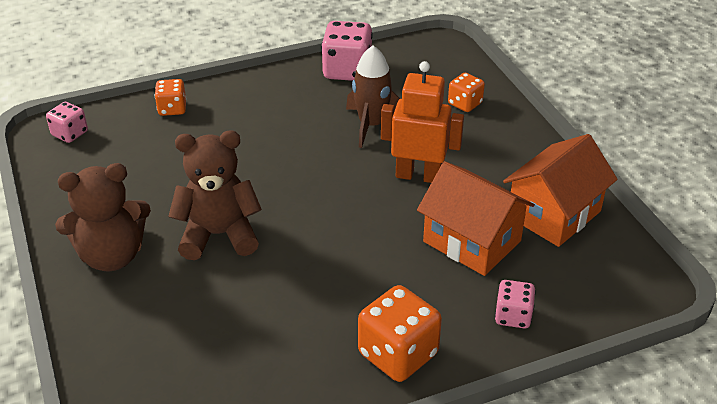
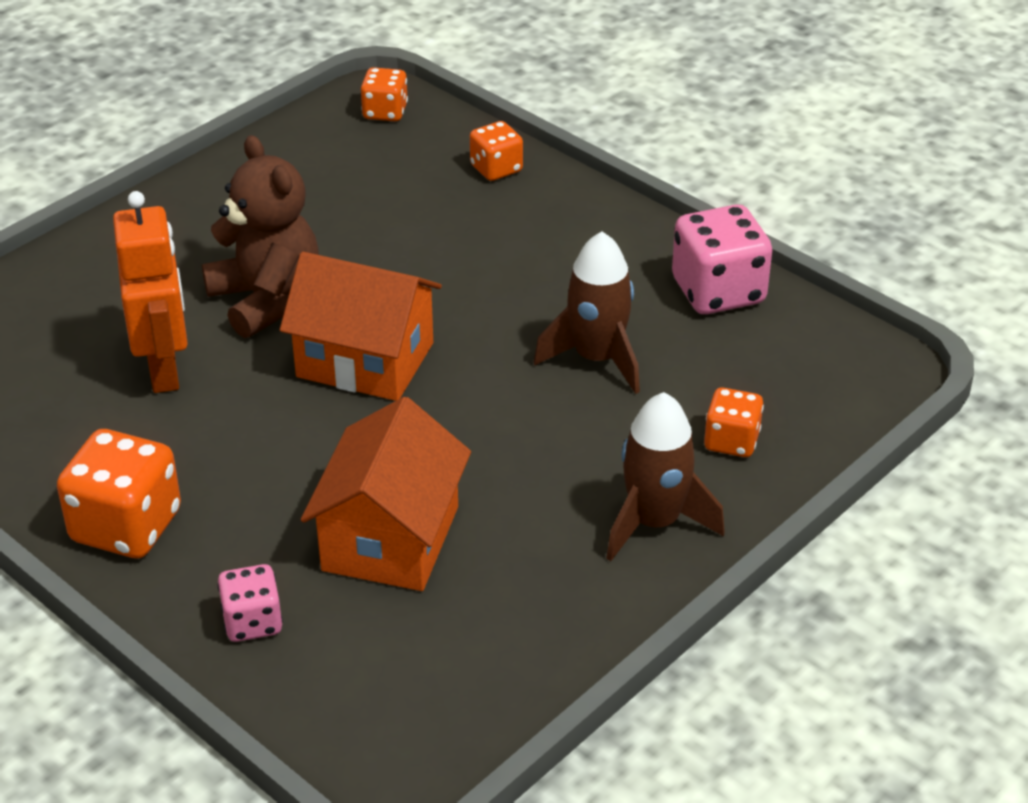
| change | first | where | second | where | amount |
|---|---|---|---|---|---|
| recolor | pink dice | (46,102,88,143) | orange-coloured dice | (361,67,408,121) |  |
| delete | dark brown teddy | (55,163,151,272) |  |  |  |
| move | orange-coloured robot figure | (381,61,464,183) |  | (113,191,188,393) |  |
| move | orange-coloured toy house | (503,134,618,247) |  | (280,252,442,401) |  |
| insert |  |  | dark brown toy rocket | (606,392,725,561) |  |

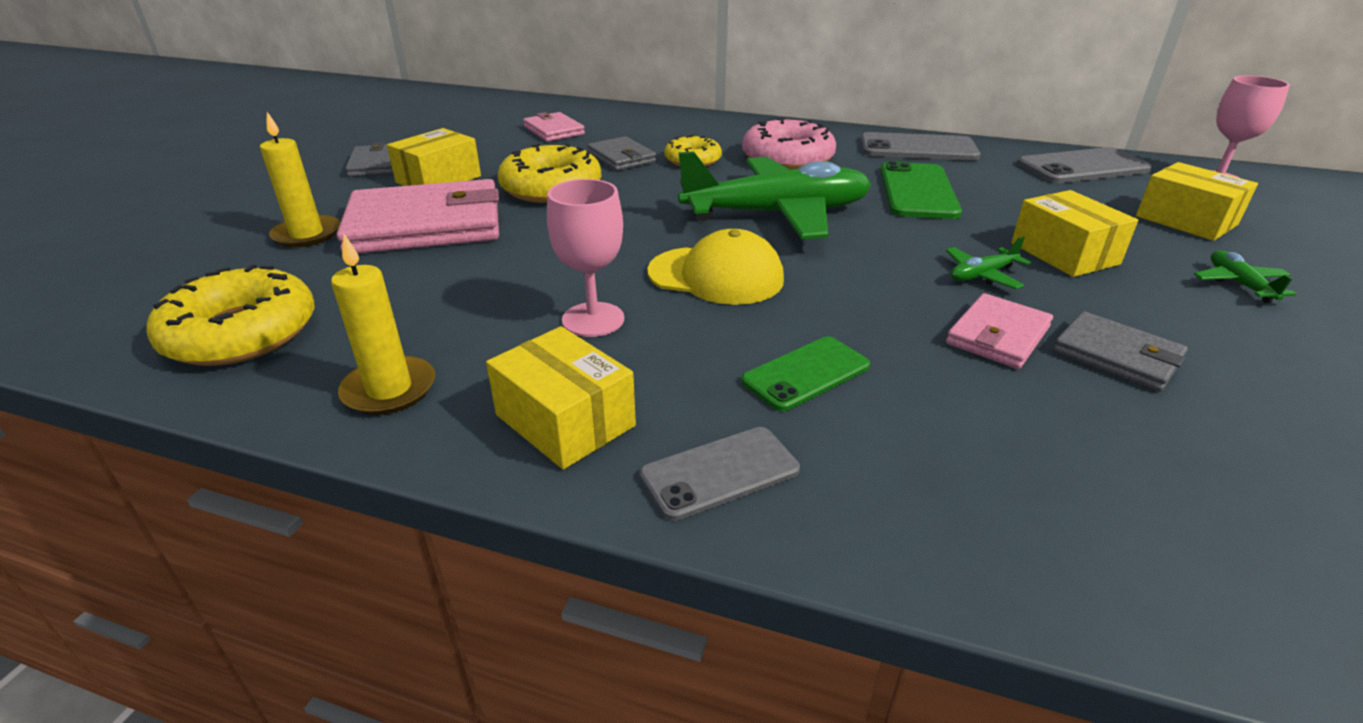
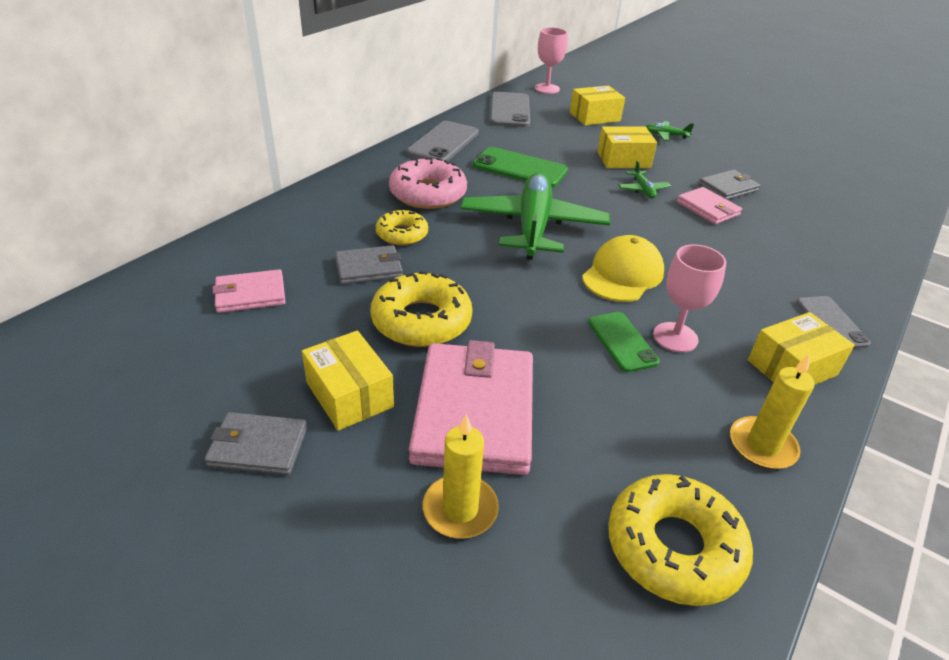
| change | first | where | second | where | amount |
|---|---|---|---|---|---|
| move | green phone | (741,337,870,411) |  | (588,312,660,372) |  |

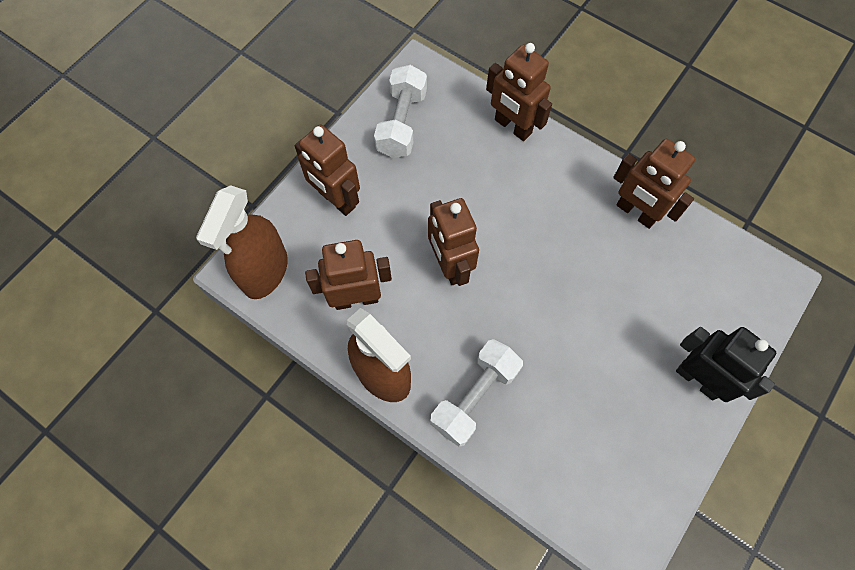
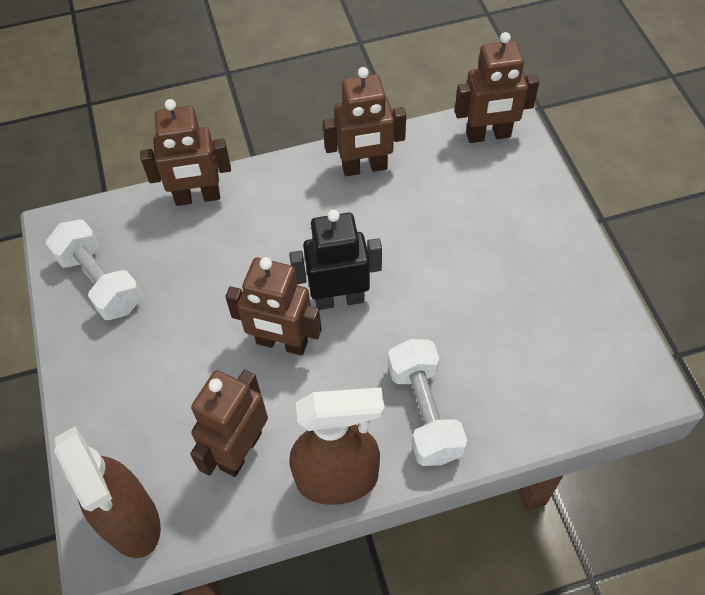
| change | first | where | second | where | amount |
|---|---|---|---|---|---|
| move | dark brown robot figure | (295,124,360,216) |  | (455,32,539,143) |  |
| move | black robot figure | (676,327,776,402) |  | (289,210,382,310) |  |

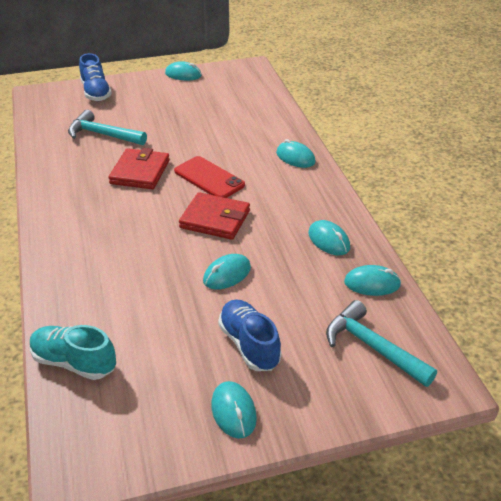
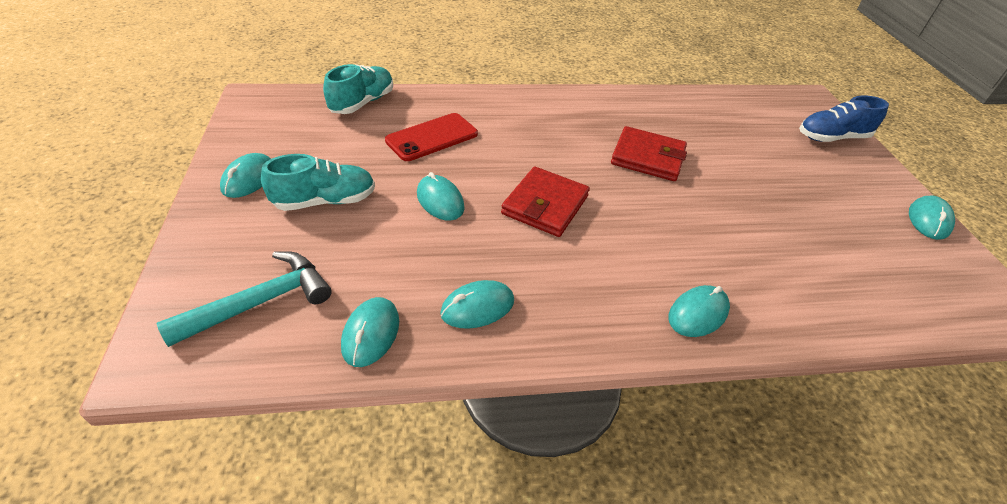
| change | first | where | second | where | amount |
|---|---|---|---|---|---|
| delete | teal hammer | (68,110,147,145) |  |  |  |
| move | scarlet phone | (174,156,245,198) |  | (385,113,478,161) |  |
| rotate | teal mouse | (211,381,257,439) |  | (220,153,271,198) | 60 degrees counterclockwise |
| recolor | cobalt lace-up shoe | (218,299,281,371) | teal lace-up shoe | (261,154,375,211) |  |

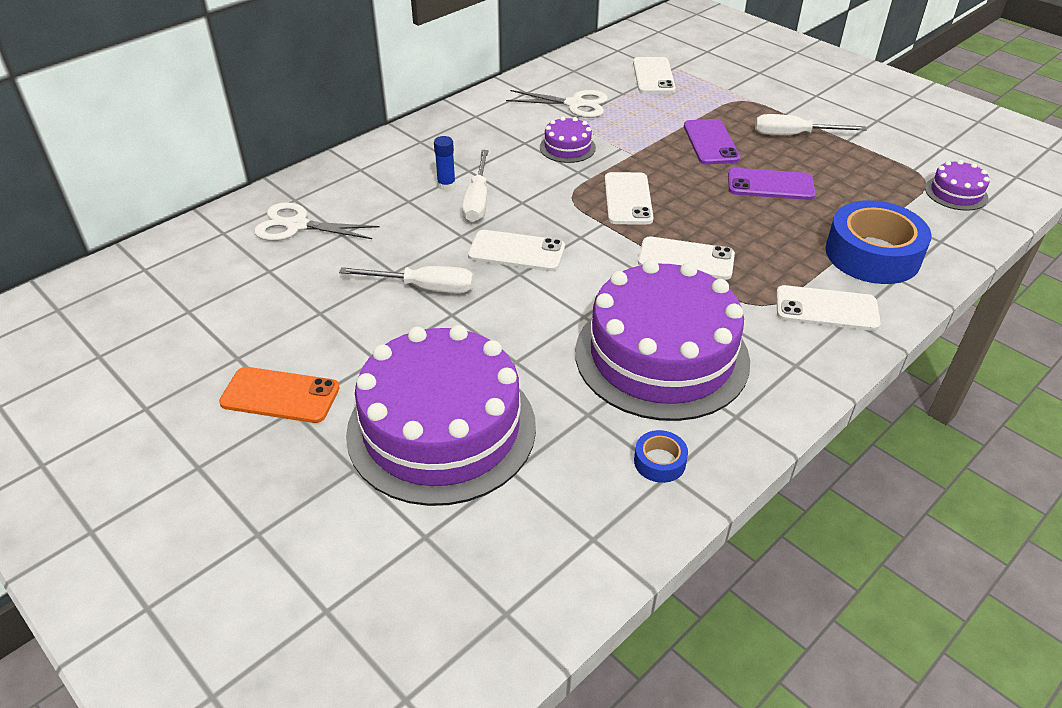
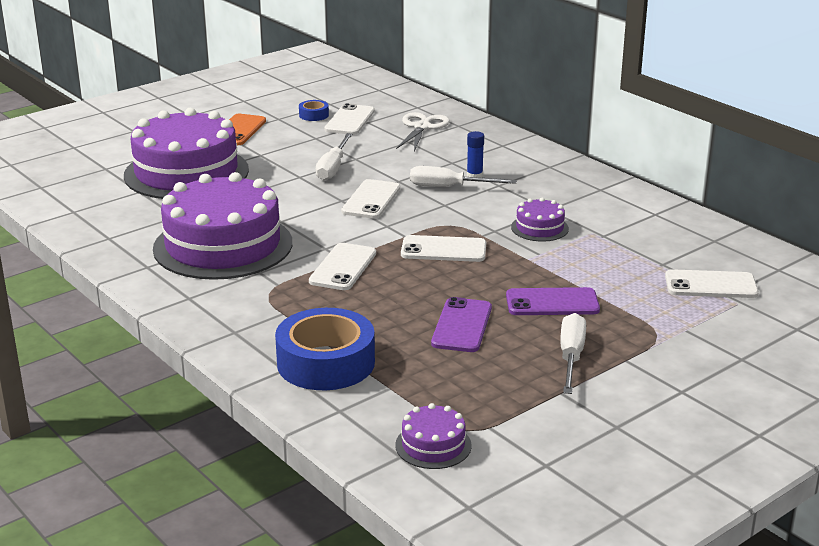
| change | first | where | second | where | amount |
|---|---|---|---|---|---|
| delete | pure white scissors | (506,90,608,118) |  |  |  |
| move | cobalt sticky tape | (634,430,688,483) |  | (299,100,329,121) |  |
| move | pure white phone | (776,285,881,331) |  | (324,103,375,135) |  |

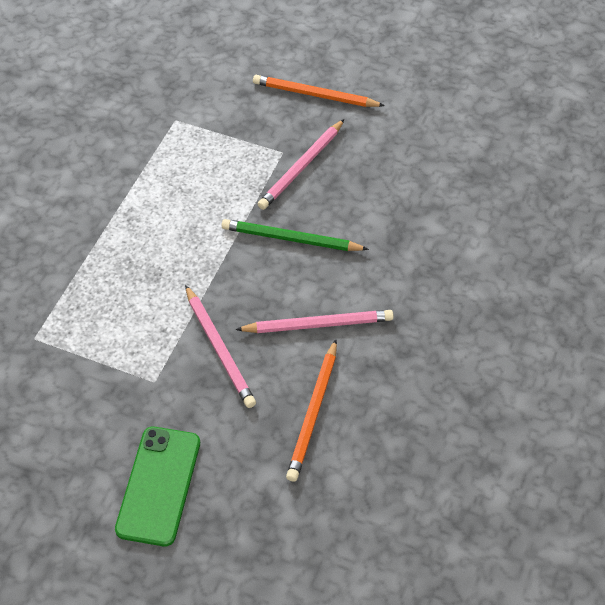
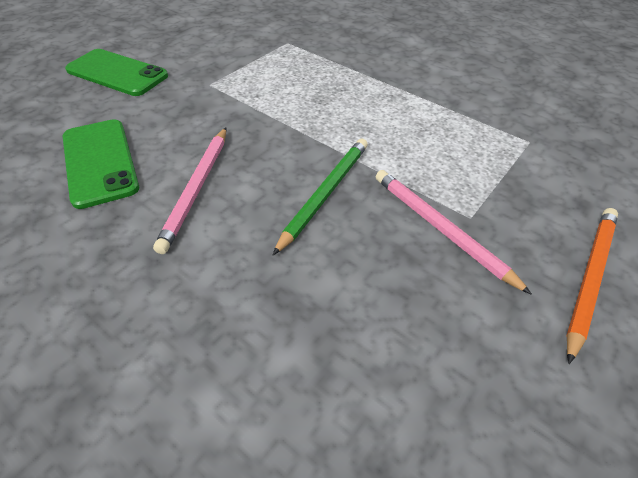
| change | first | where | second | where | amount |
|---|---|---|---|---|---|
| delete | pink lead pencil | (185,285,256,408) |  |  |  |
| replace | orange-coloured lead pencil | (286,340,337,482) | green phone | (63,119,139,209) |  |

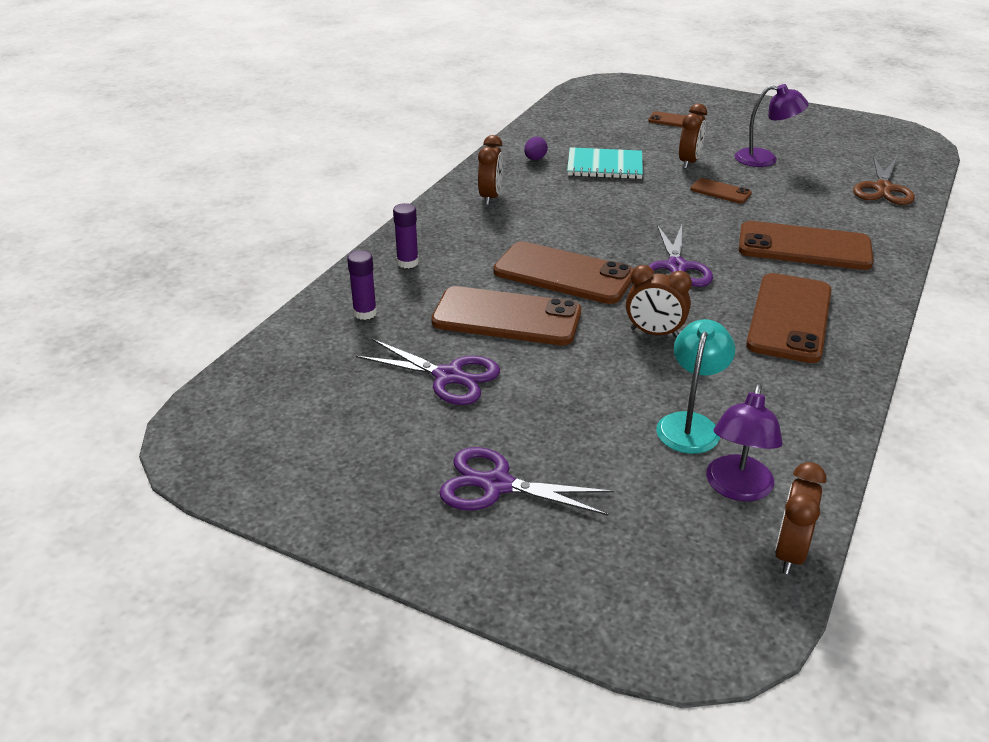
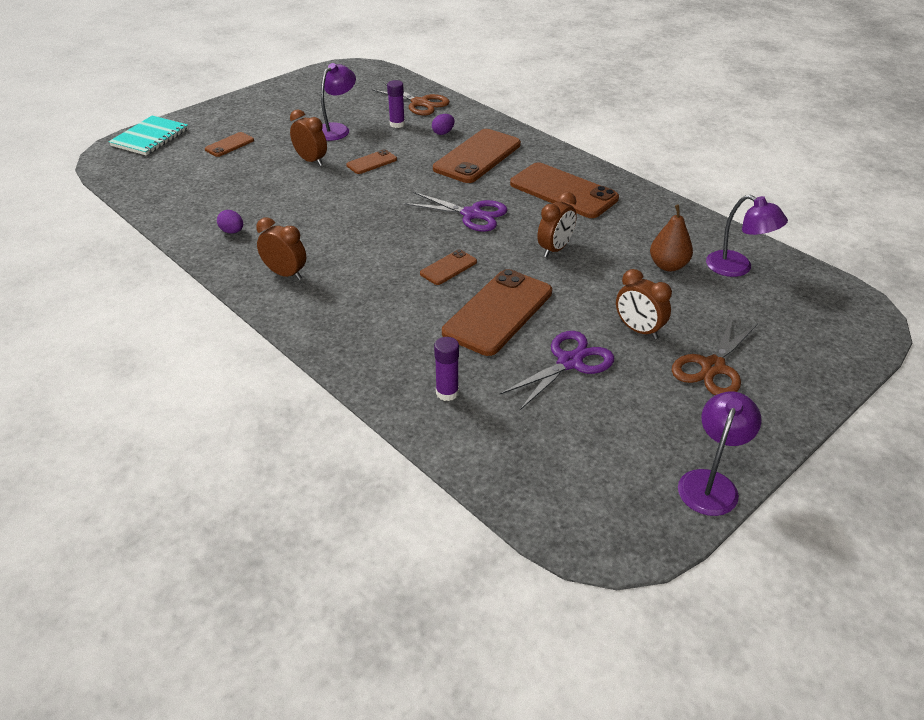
| change | first | where | second | where | amount |
|---|---|---|---|---|---|
| move | violet stick of glue | (393,203,419,268) |  | (387,80,405,128) |  |
| recolor | violet scissors | (439,447,614,516) | dark brown scissors | (672,317,758,395) |  |
| resize | dark brown phone | (493,241,634,304) |  | (420,249,477,285) | x0.49 |
| move | teal notebook | (567,147,643,179) |  | (109,115,188,156) |  |
| replace | teal desk lamp | (656,319,735,454) | dark brown toy pear | (650,205,693,272) |  |
| move | dark brown alarm clock | (775,462,826,574) |  | (616,269,672,339) |  |
| insert |  |  | violet egg | (432,114,454,135) |  |
| insert |  |  | violet desk lamp | (678,392,762,516) |  |

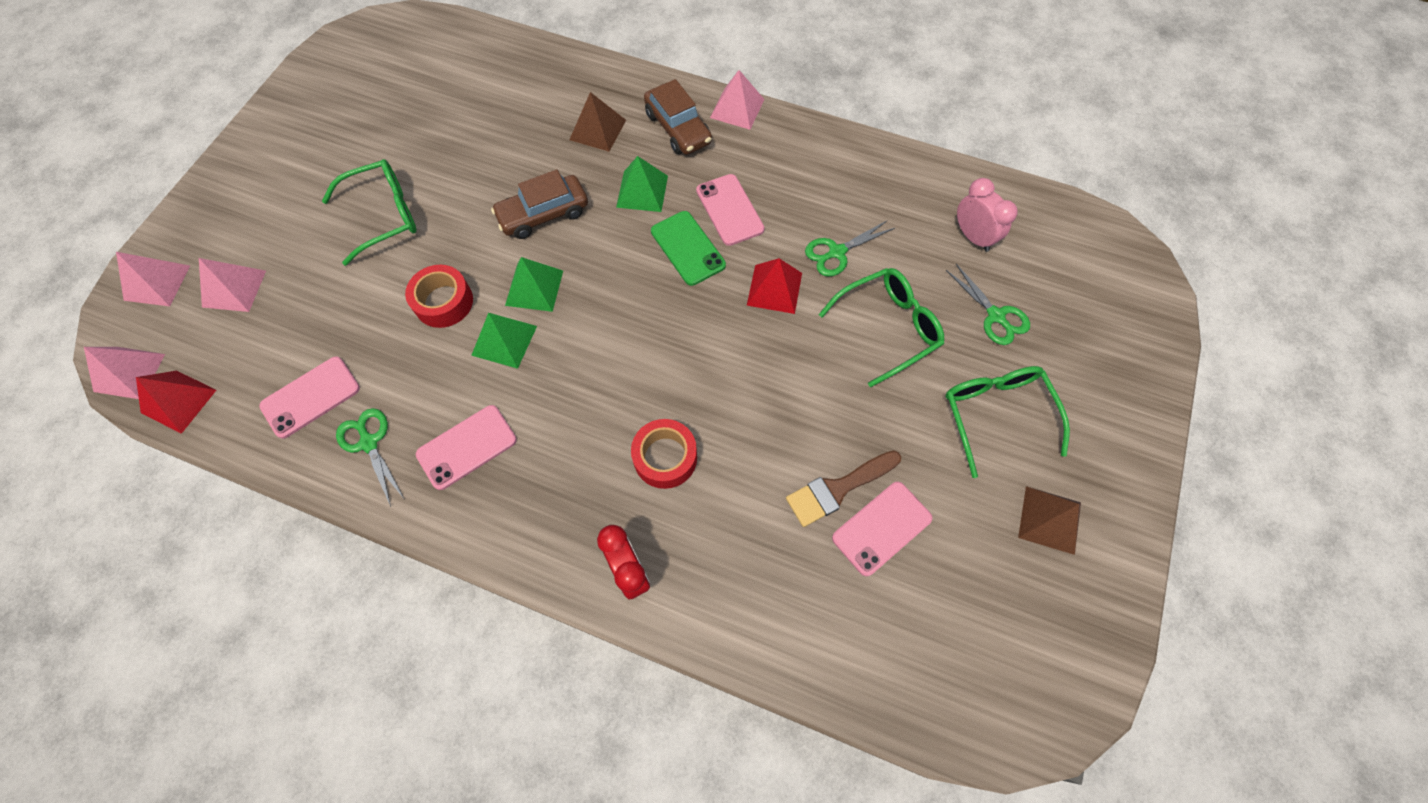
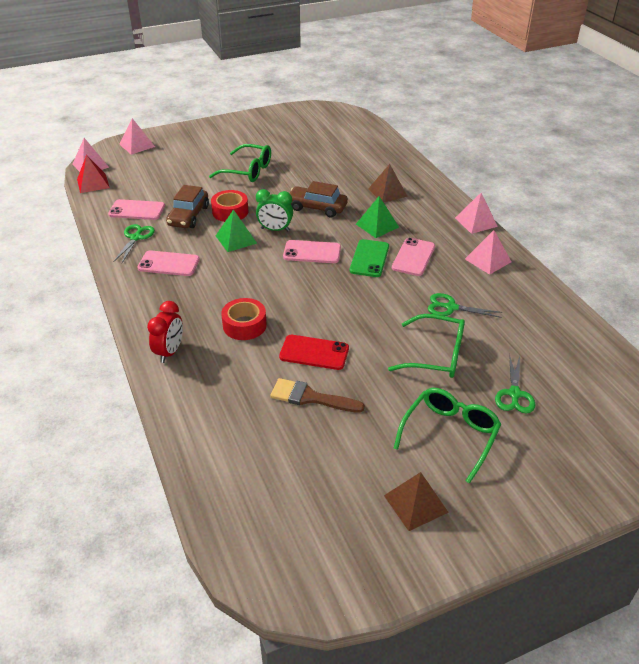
| change | first | where | second | where | amount |
|---|---|---|---|---|---|
| move | pink pyramid | (199,258,266,312) |  | (465,230,511,275) |  |
| replace | green pyramid | (505,257,563,312) | green alarm clock | (256,189,293,232) |  |
| move | dark brown car | (644,79,712,155) |  | (166,185,209,228) |  |
| delete | scarlet pyramid | (747,258,802,314) |  |  |  |
| move | pink phone | (832,482,932,576) |  | (283,240,341,263) |  |
| delete | pink alarm clock | (957,178,1018,252) |  |  |  |
| insert |  |  | scarlet phone | (279,335,349,370) |  |

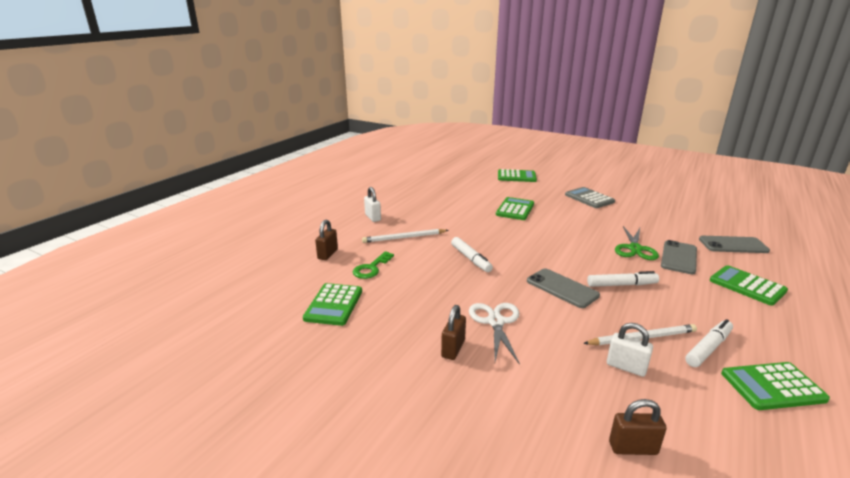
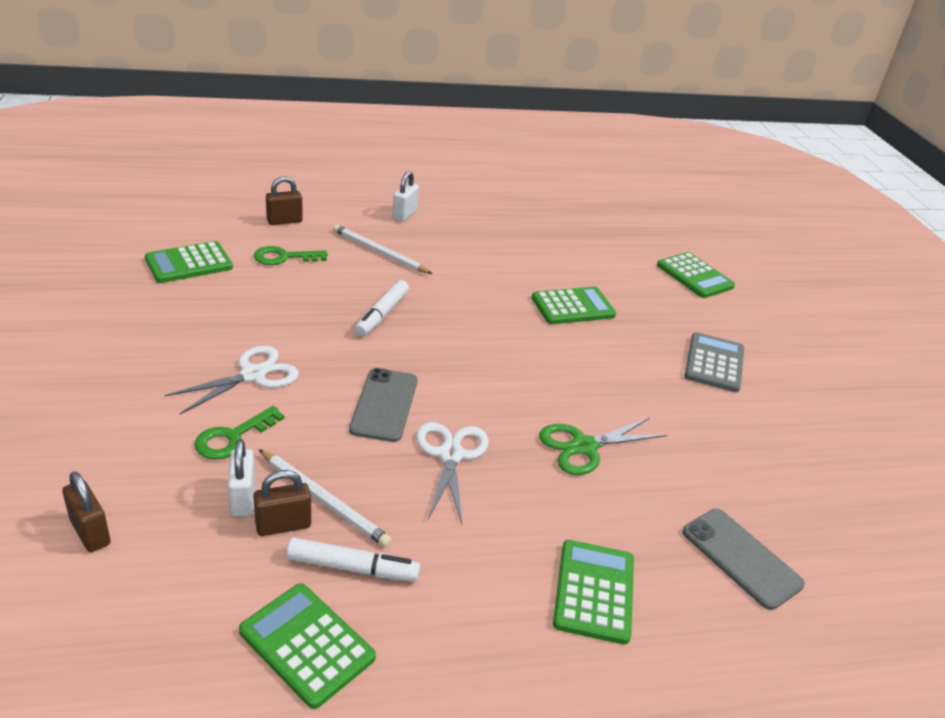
| change | first | where | second | where | amount |
|---|---|---|---|---|---|
| move | dark brown small lock | (441,305,466,360) |  | (253,470,311,536) |  |
| replace | pure white marker | (587,271,659,287) | pure white scissors | (416,422,489,524) |  |
| delete | grey phone | (661,240,697,274) |  |  |  |
| insert |  |  | green key | (194,406,285,459) |  |

